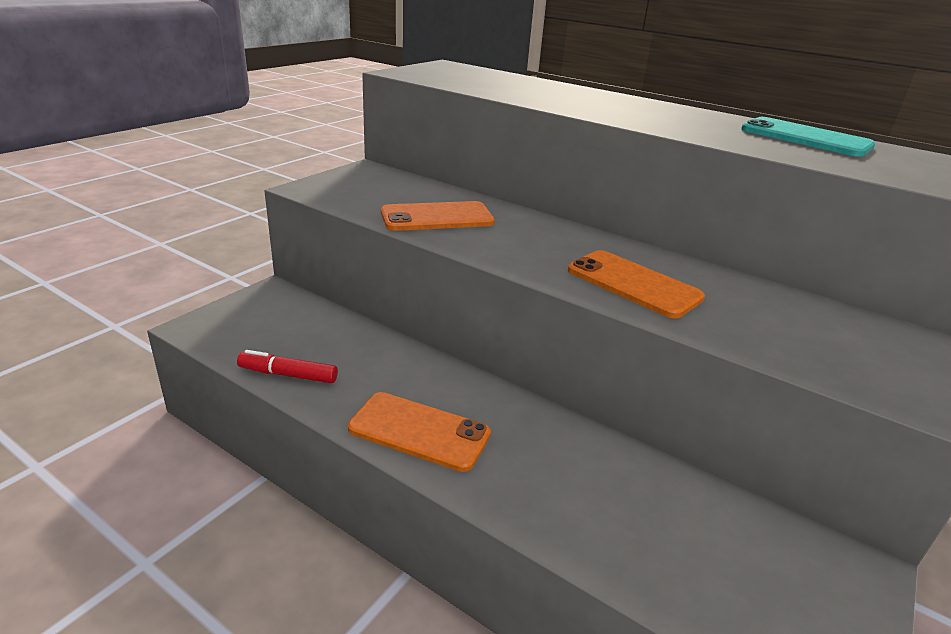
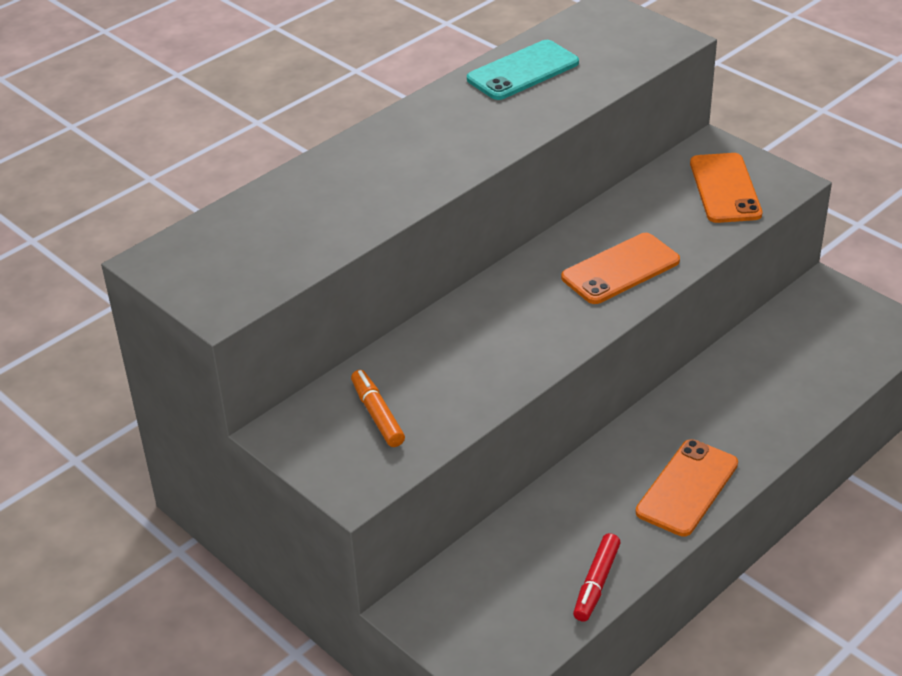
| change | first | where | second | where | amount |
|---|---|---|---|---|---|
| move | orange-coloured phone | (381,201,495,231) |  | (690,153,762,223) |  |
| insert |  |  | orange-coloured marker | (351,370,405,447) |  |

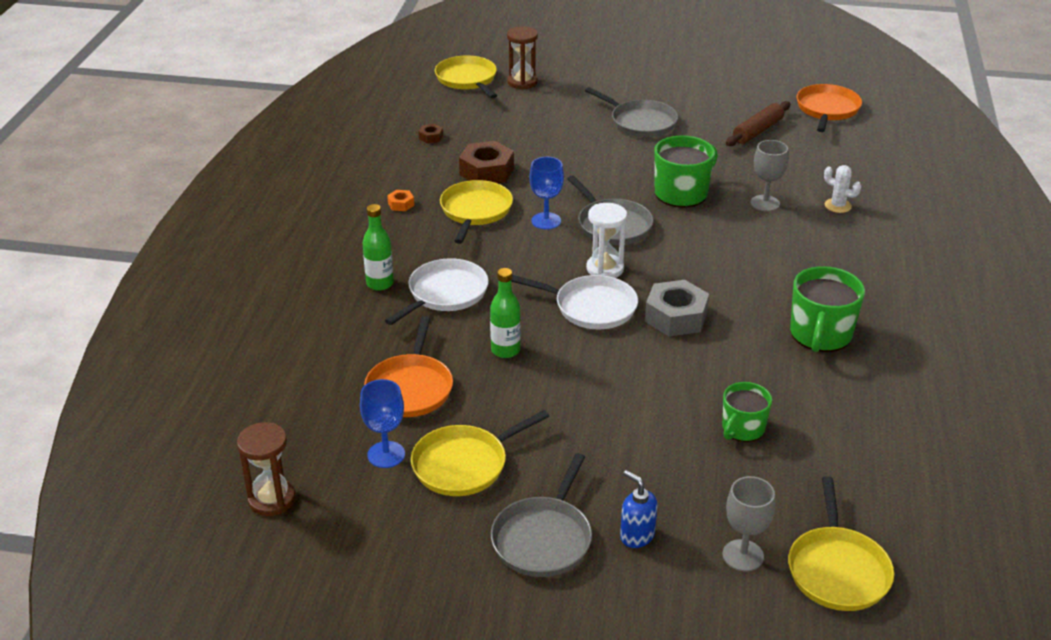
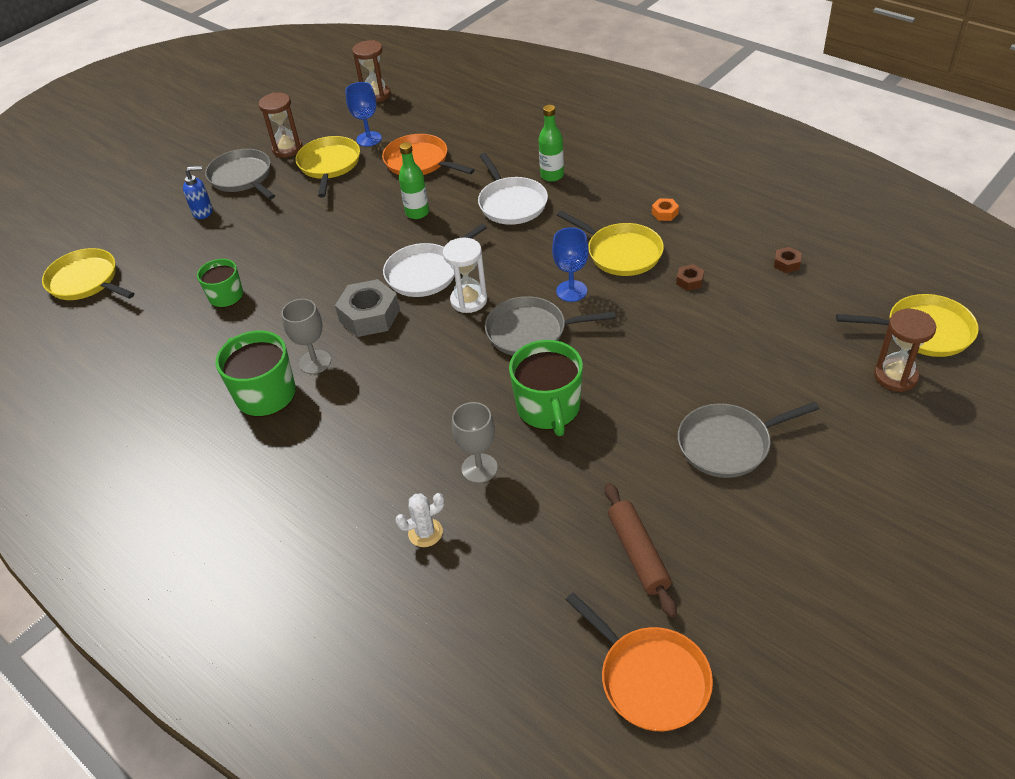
| change | first | where | second | where | amount |
|---|---|---|---|---|---|
| resize | dark brown hexagon nut | (459,141,514,183) |  | (676,264,704,291) | x0.47 |
| move | grey chalice | (722,476,775,572) |  | (281,299,331,374) |  |
| insert |  |  | dark brown hourglass | (259,93,303,157) |  |

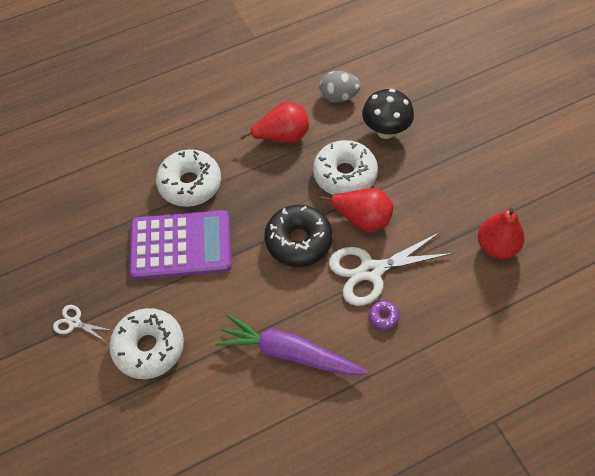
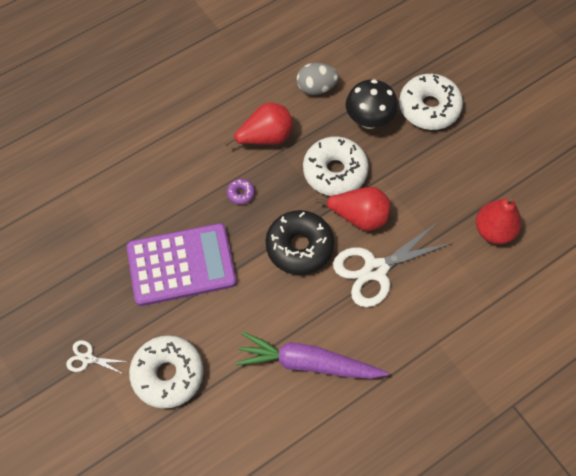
| change | first | where | second | where | amount |
|---|---|---|---|---|---|
| move | pure white doughnut | (156,149,221,207) |  | (399,74,463,130) |  |
| move | violet doughnut | (369,301,400,330) |  | (227,179,255,205) |  |

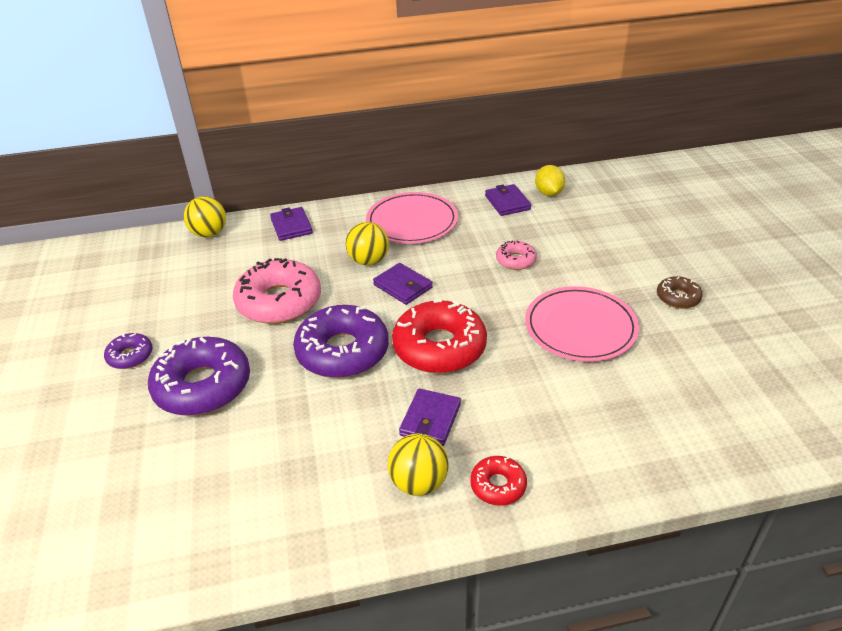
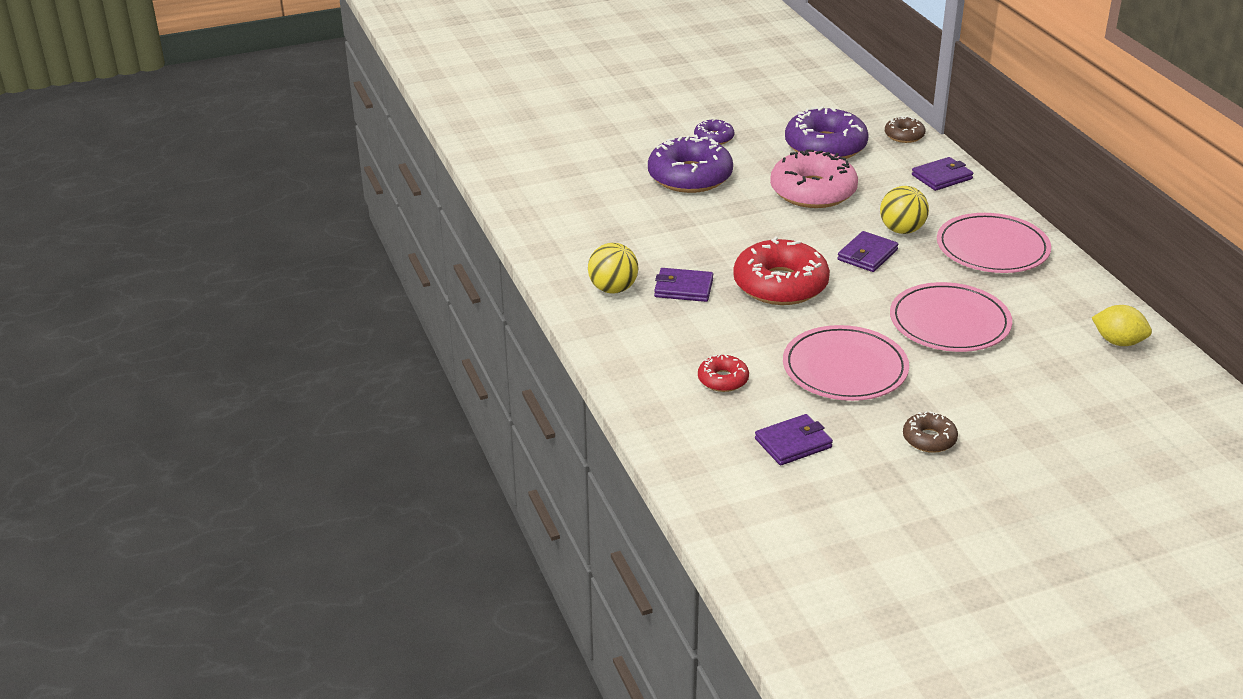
| change | first | where | second | where | amount |
|---|---|---|---|---|---|
| replace | bright yellow sphere | (184,196,226,237) | dark brown doughnut | (885,116,925,143) |  |
| move | violet doughnut | (293,305,389,378) |  | (785,107,869,159) |  |
| move | scarlet doughnut | (470,456,527,506) |  | (698,354,749,392) |  |
| move | violet wallet | (485,184,531,216) |  | (755,414,833,466) |  |
| replace | pink doughnut | (496,241,537,270) | pink plate | (890,282,1012,352) |  |
| rotate | bright yellow lemon | (535,165,565,196) |  | (1091,305,1152,346) | 45 degrees clockwise |

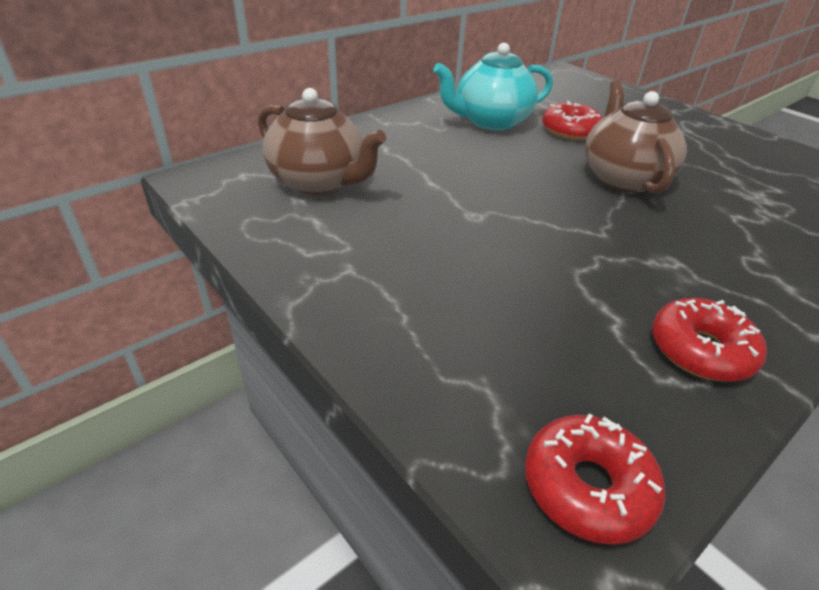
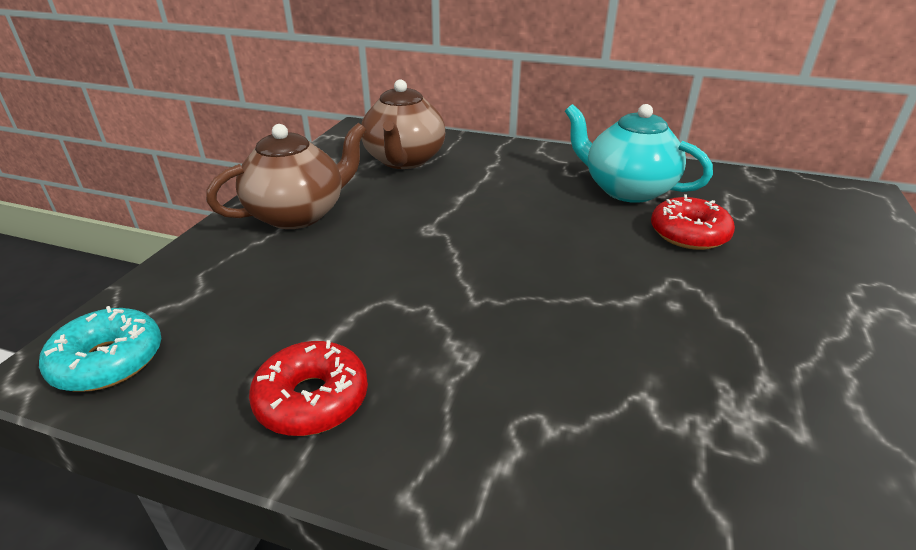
| change | first | where | second | where | amount |
|---|---|---|---|---|---|
| recolor | scarlet doughnut | (525,414,665,545) | teal doughnut | (39,306,161,392) |  |
| move | dark brown tea pot | (585,80,687,193) |  | (206,123,366,229) |  |

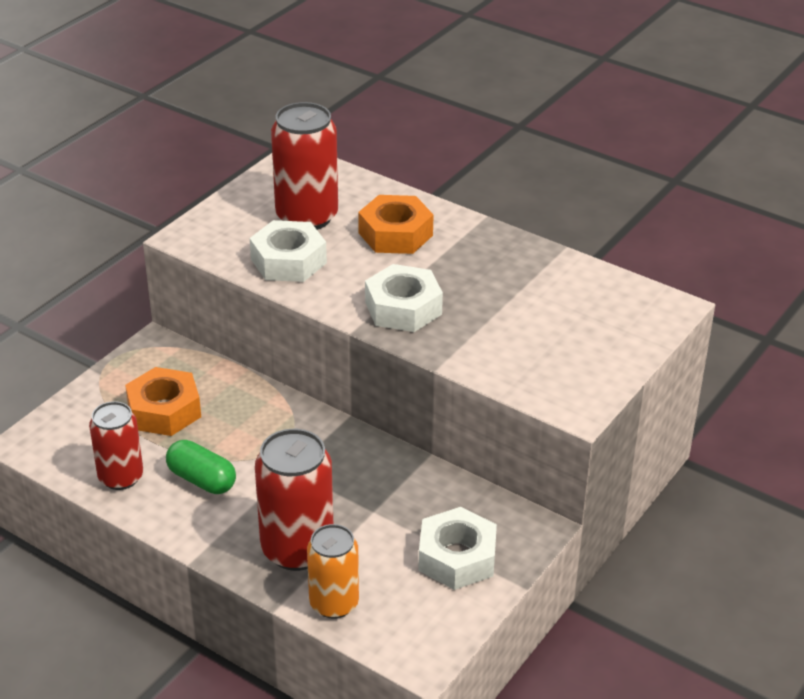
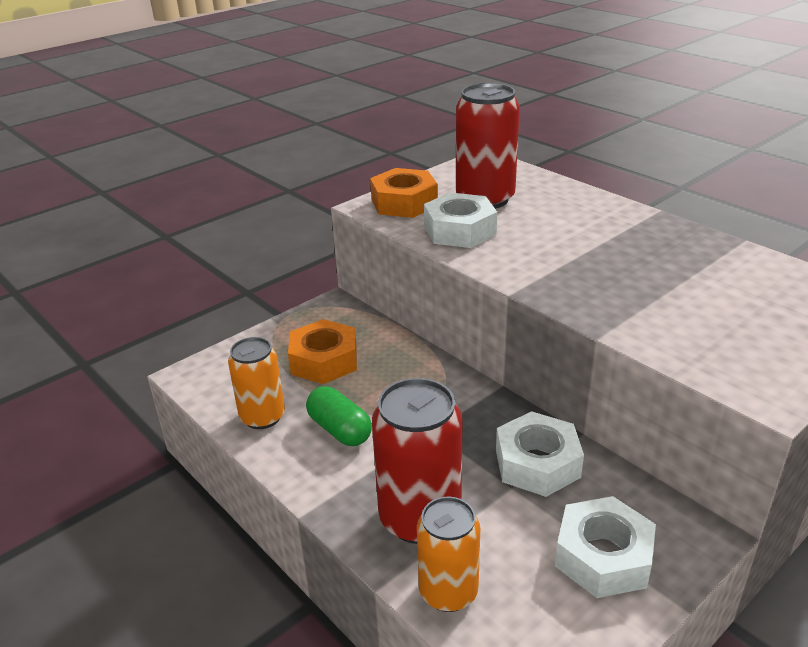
| change | first | where | second | where | amount |
|---|---|---|---|---|---|
| recolor | scarlet can | (89,401,143,490) | orange-coloured can | (228,337,285,429) |  |
| move | orange-coloured hexagon nut | (358,195,434,254) |  | (370,168,438,218) |  |
| move | pure white hexagon nut | (365,264,443,332) |  | (496,411,584,497) |  |

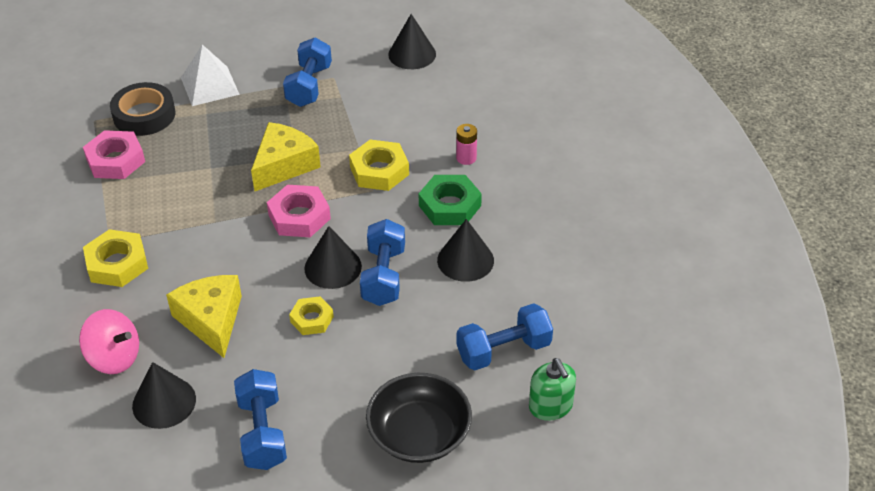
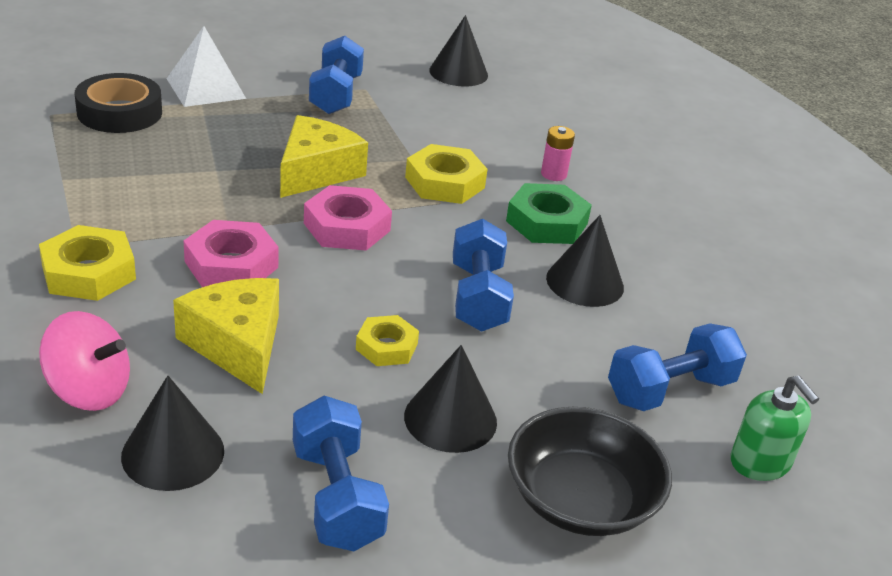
| change | first | where | second | where | amount |
|---|---|---|---|---|---|
| move | pink hexagon nut | (83,130,145,179) |  | (184,220,279,287) |  |
| move | black solid cone | (304,226,362,289) |  | (404,345,497,453) |  |

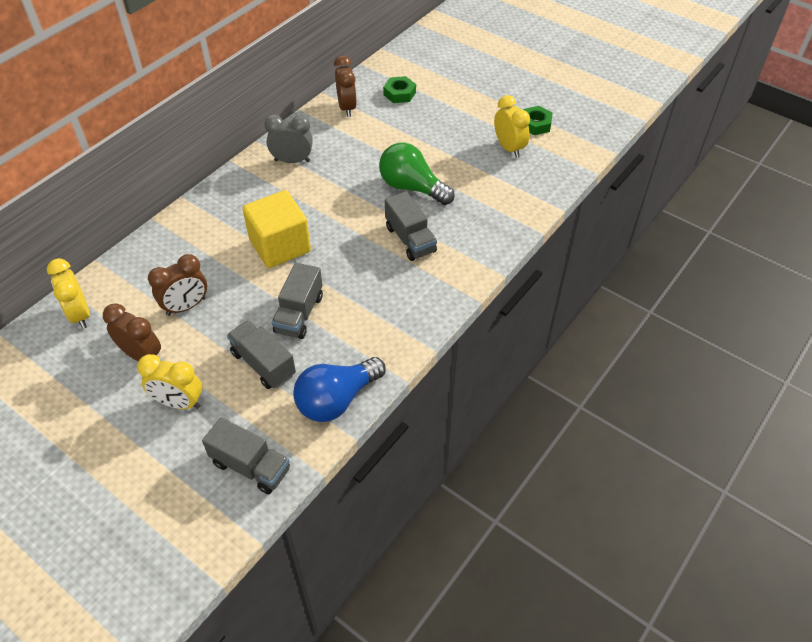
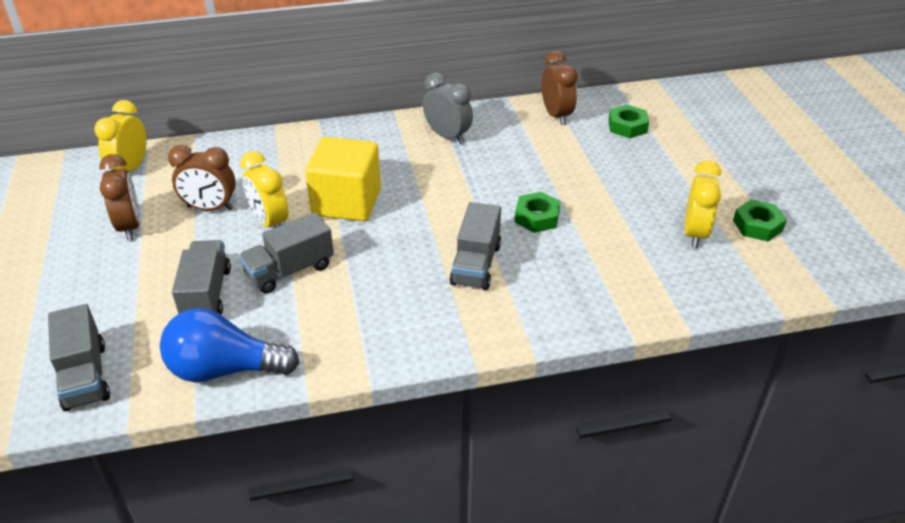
| change | first | where | second | where | amount |
|---|---|---|---|---|---|
| move | bright yellow alarm clock | (137,354,202,409) |  | (240,151,289,228) |  |
| rotate | dark brown alarm clock | (334,55,357,117) |  | (542,51,578,125) | 45 degrees counterclockwise |
| replace | green lightbulb | (379,143,455,205) | green hexagon nut | (515,192,560,233) |  |

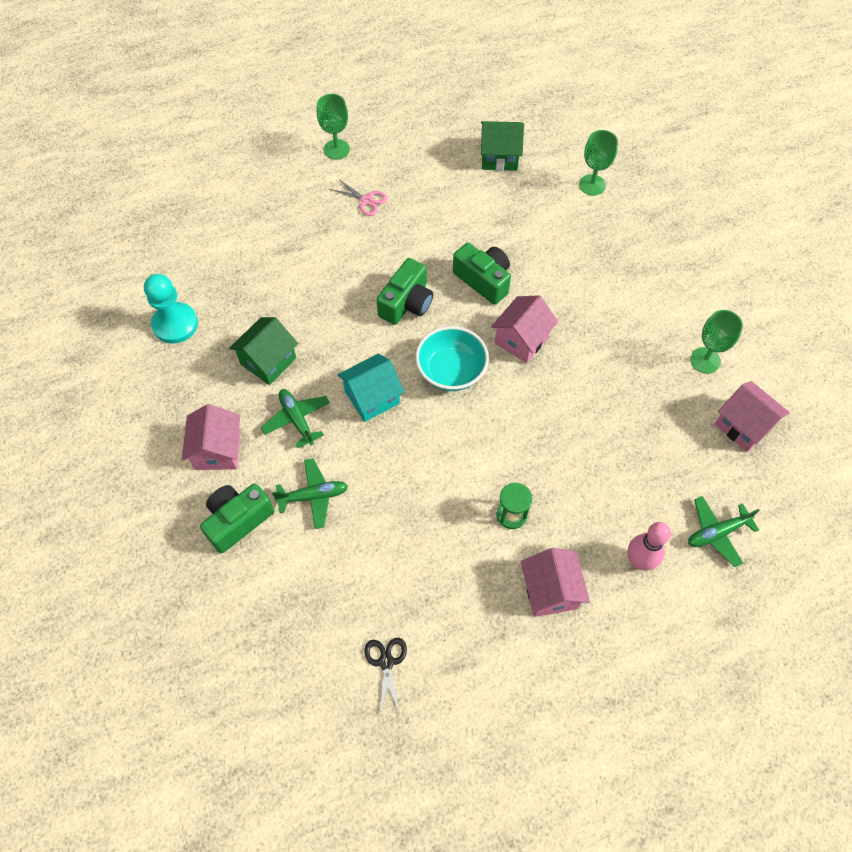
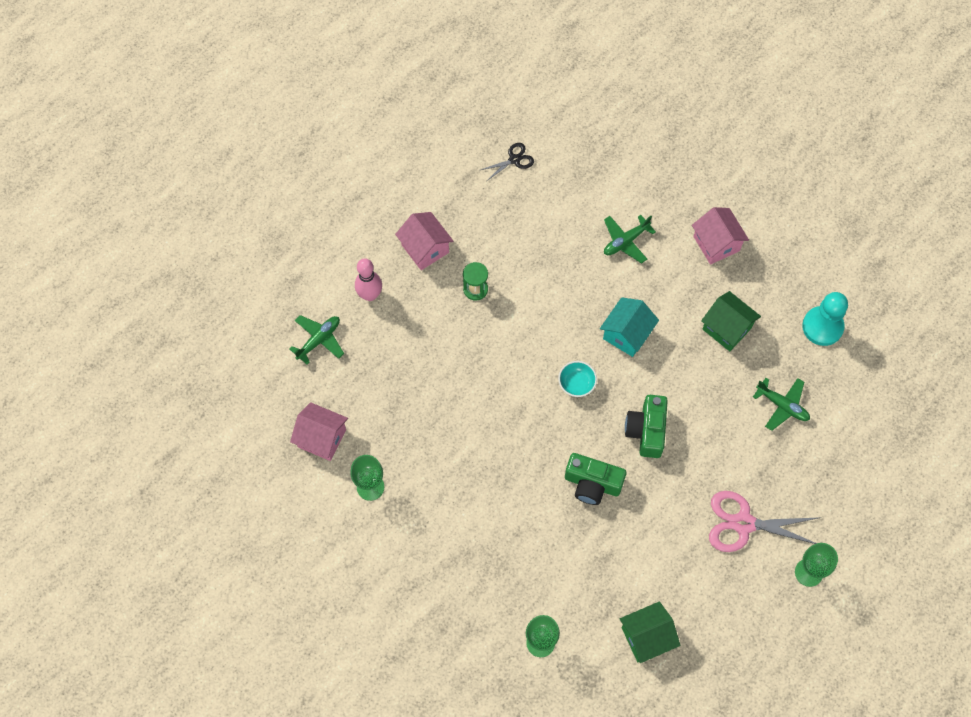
| change | first | where | second | where | amount |
|---|---|---|---|---|---|
| delete | green compact camera | (200,483,274,553) |  |  |  |
| rotate | green toy house | (229,317,298,385) |  | (701,291,761,351) | 60 degrees counterclockwise |
| move | green toy plane | (261,389,330,448) |  | (753,378,810,431) |  |
| resize | pink scissors | (330,179,388,216) |  | (709,491,821,552) | x1.87 |
| rotate | black scissors | (364,638,407,715) |  | (481,143,534,181) | 90 degrees counterclockwise |
| resize | teal deep dish | (415,326,489,391) |  | (558,361,597,397) | x0.60 |
| delete | pink toy house | (491,295,558,363) |  |  |  |

